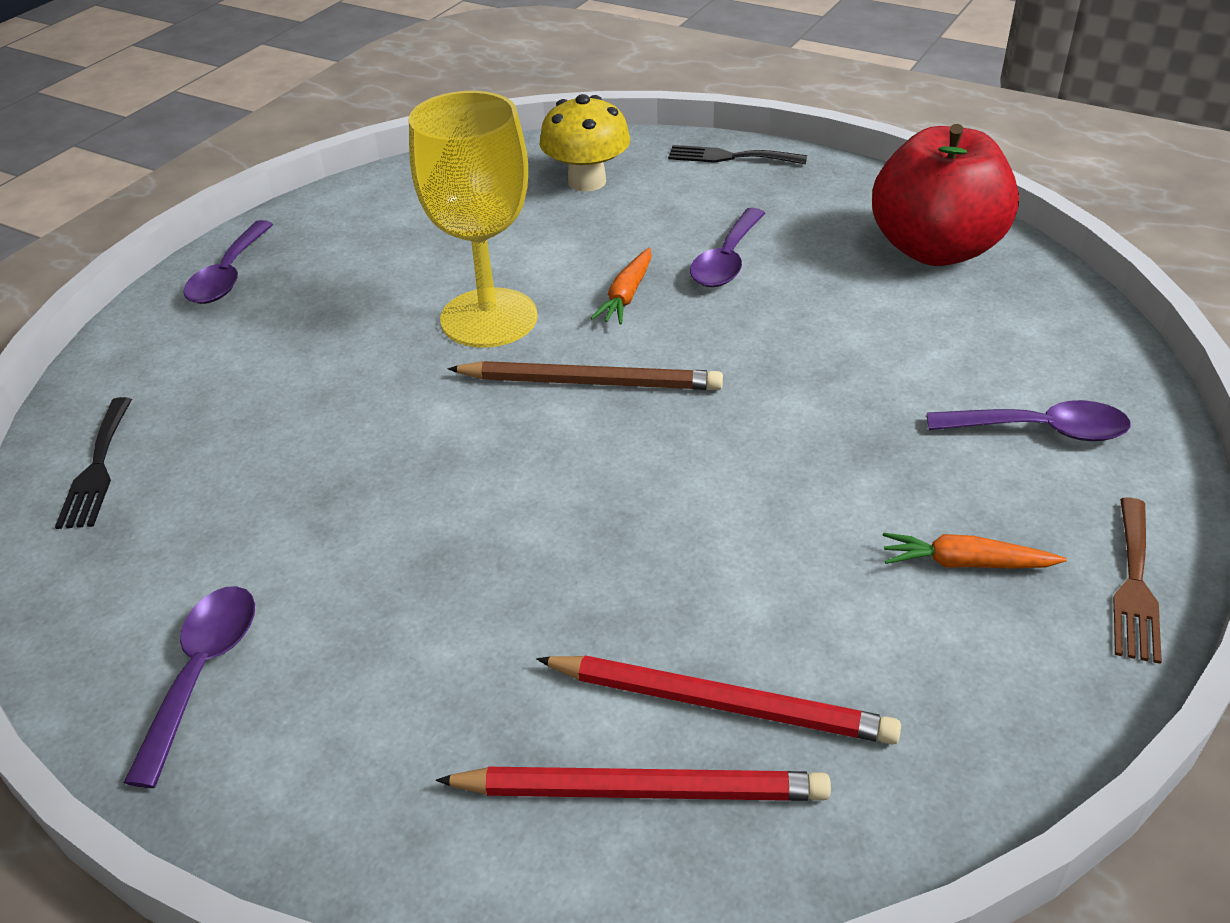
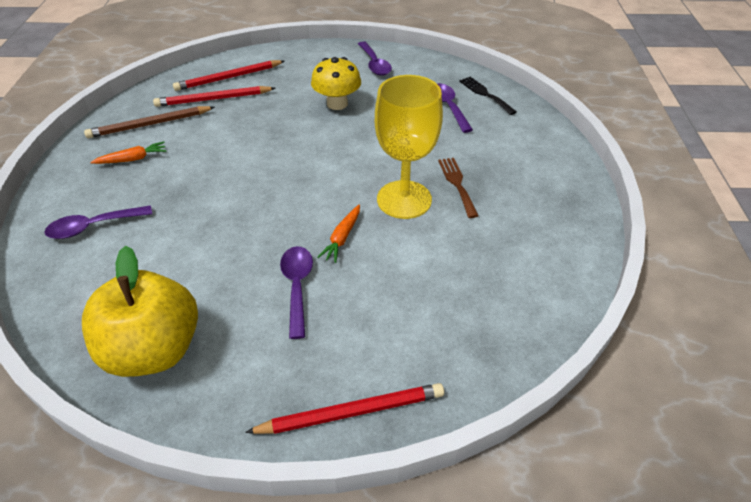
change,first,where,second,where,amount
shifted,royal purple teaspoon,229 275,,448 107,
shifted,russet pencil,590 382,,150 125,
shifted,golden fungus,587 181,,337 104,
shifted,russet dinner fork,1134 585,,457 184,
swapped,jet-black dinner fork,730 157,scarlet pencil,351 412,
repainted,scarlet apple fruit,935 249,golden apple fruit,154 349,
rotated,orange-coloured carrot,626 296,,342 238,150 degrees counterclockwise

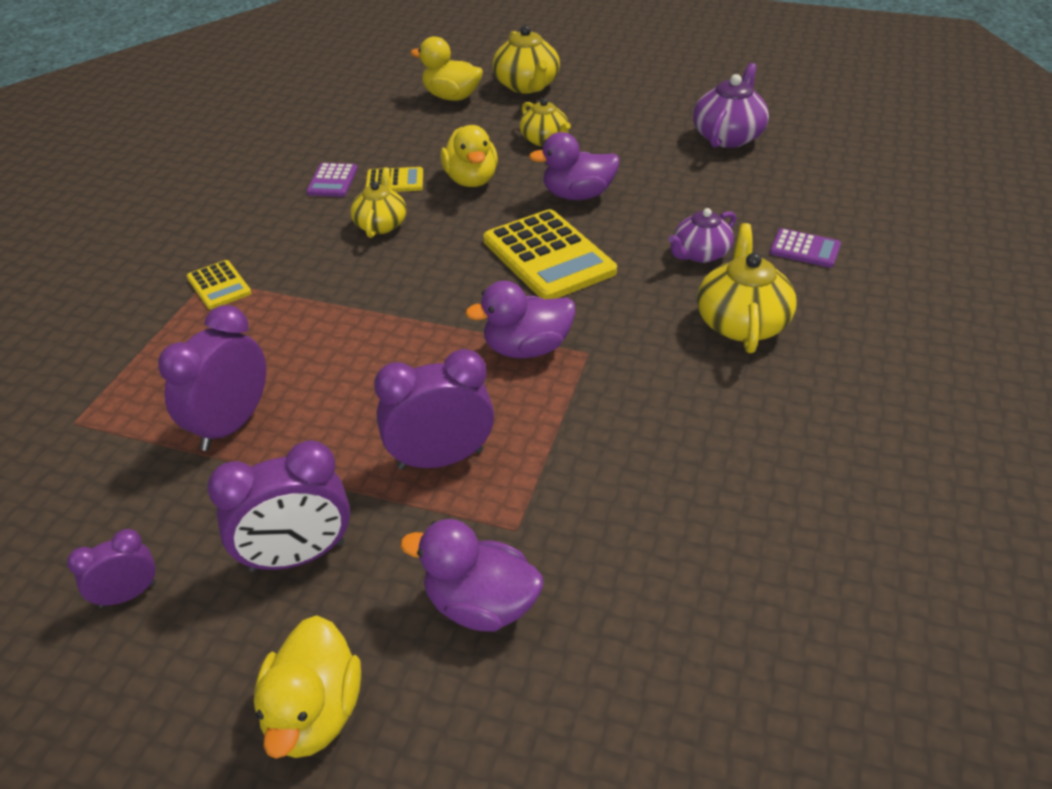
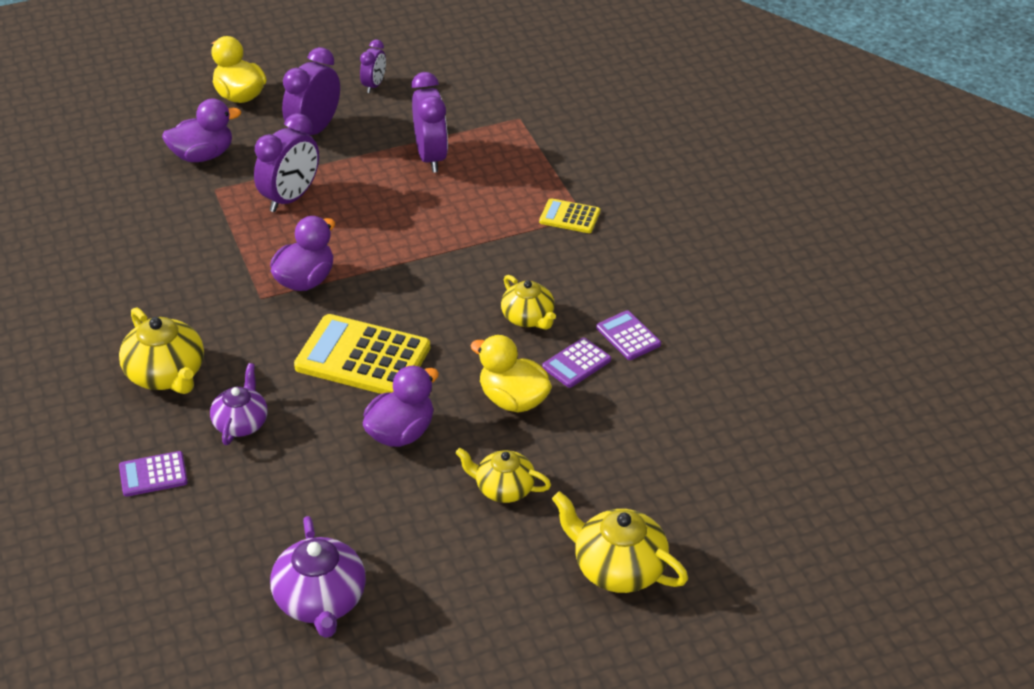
change,first,where,second,where,amount
gone,golden rubber duck,451 97,,,
repainted,golden adding machine,394 181,royal purple adding machine,576 363,

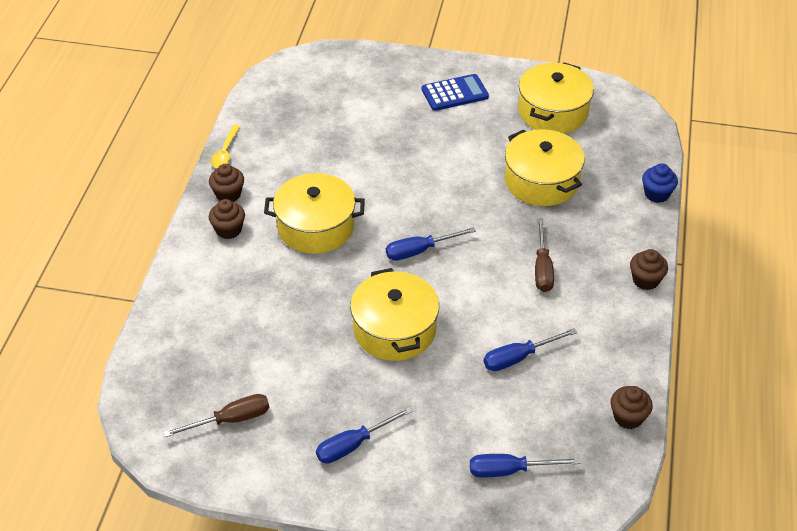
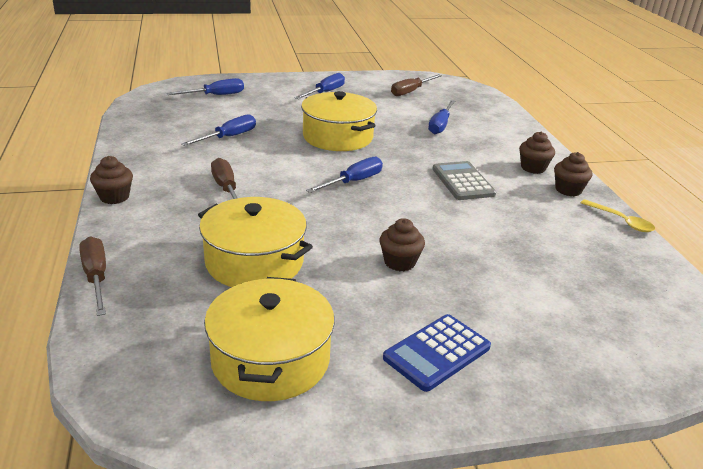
change,first,where,second,where,amount
new,,,cobalt screwdriver,440 125,
shifted,russet muffin,628 417,,399 262,
swapped,golden pot,316 227,grey adding machine,463 181,
swapped,cobalt muffin,656 194,russet screwdriver,96 277,
rotated,golden teaspoon,225 152,,621 221,150 degrees clockwise

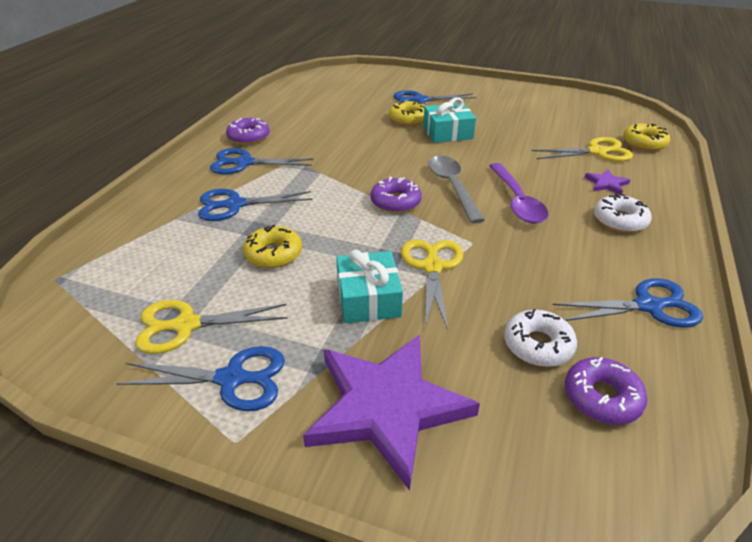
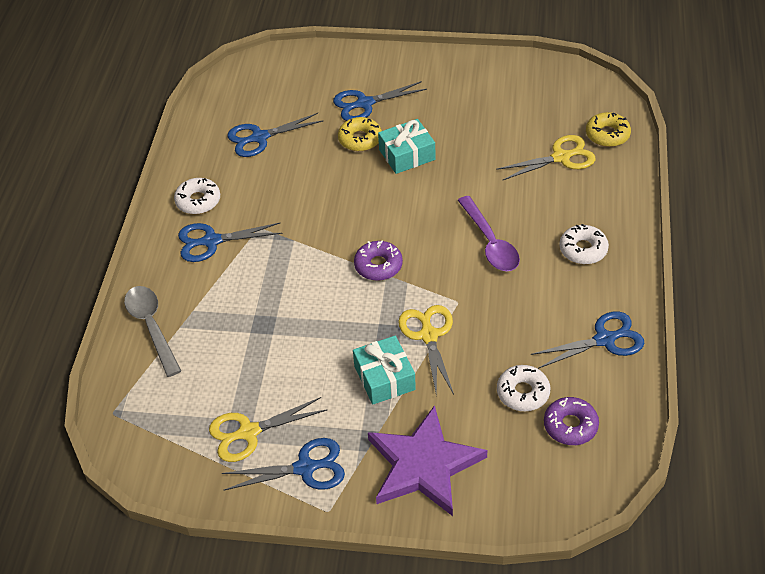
change,first,where,second,where,amount
gone,golden glazed donut,273 254,,,
gone,royal purple five-pointed star,606 184,,,
shifted,cobalt scissors,235 205,,260 137,
shifted,grey teaspoon,452 187,,151 327,
repainted,royal purple glazed donut,248 137,white glazed donut,198 201,

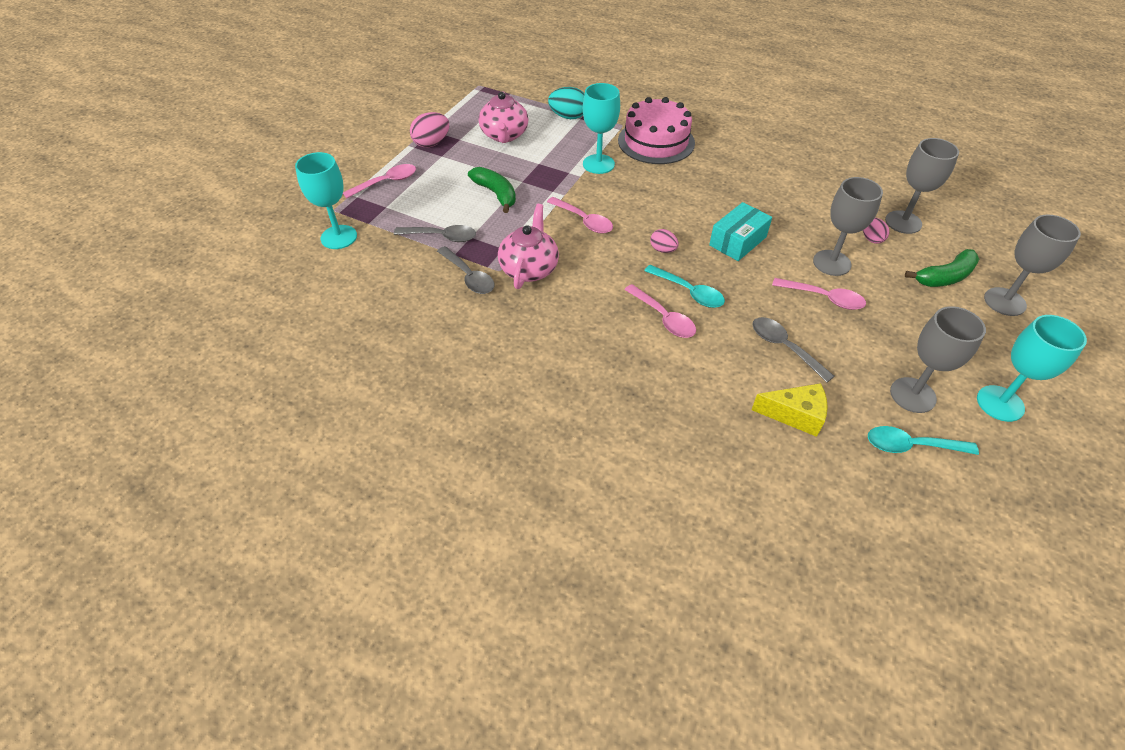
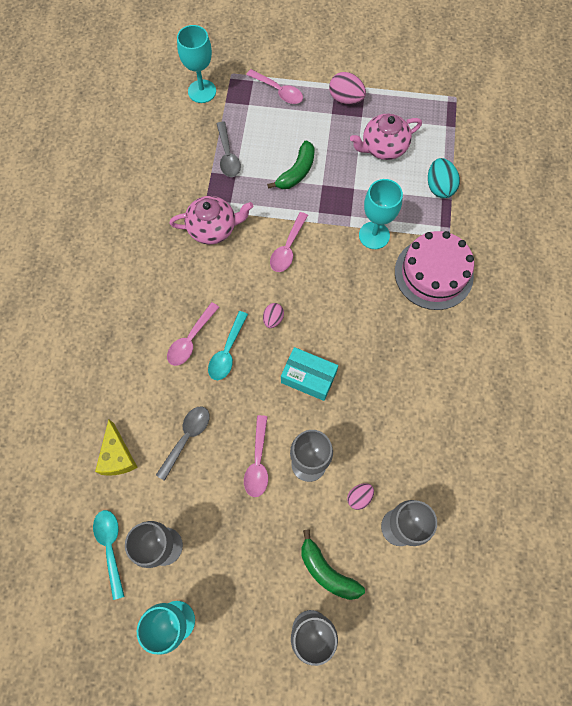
change,first,where,second,where,amount
gone,grey teaspoon,469 277,,,

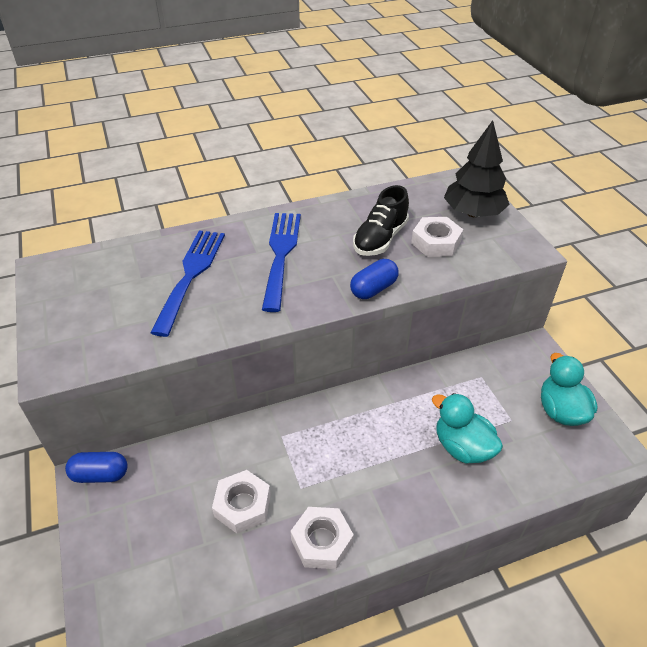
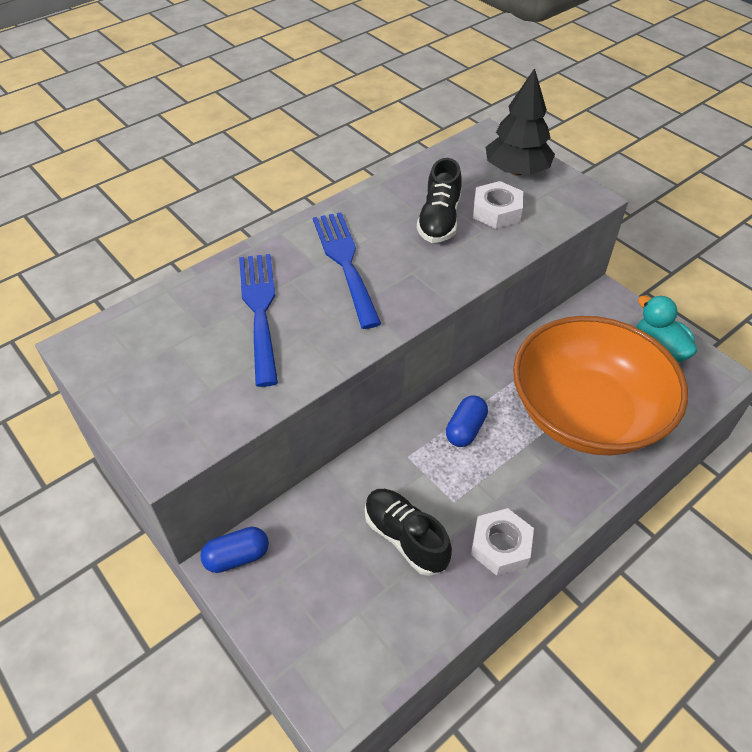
change,first,where,second,where,amount
shifted,cobalt pill shape,373 289,,465 429,
swapped,white hexagon nut,242 505,jet-black shoe,405 538,
swapped,aqua rubber duck,462 447,orange-coloured bowl,586 413,

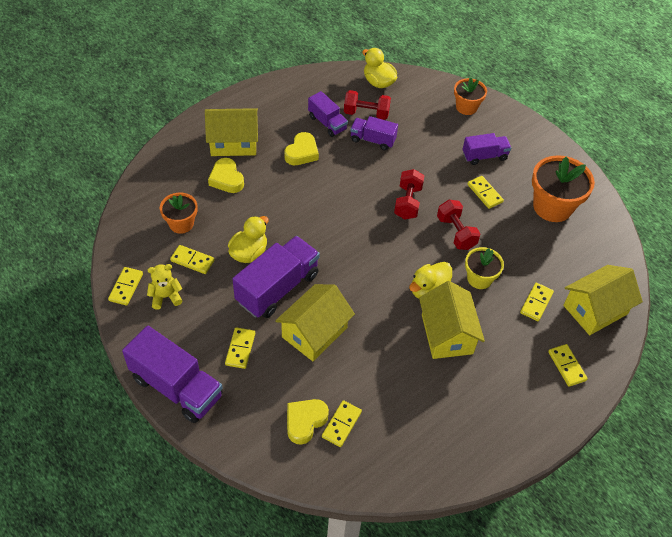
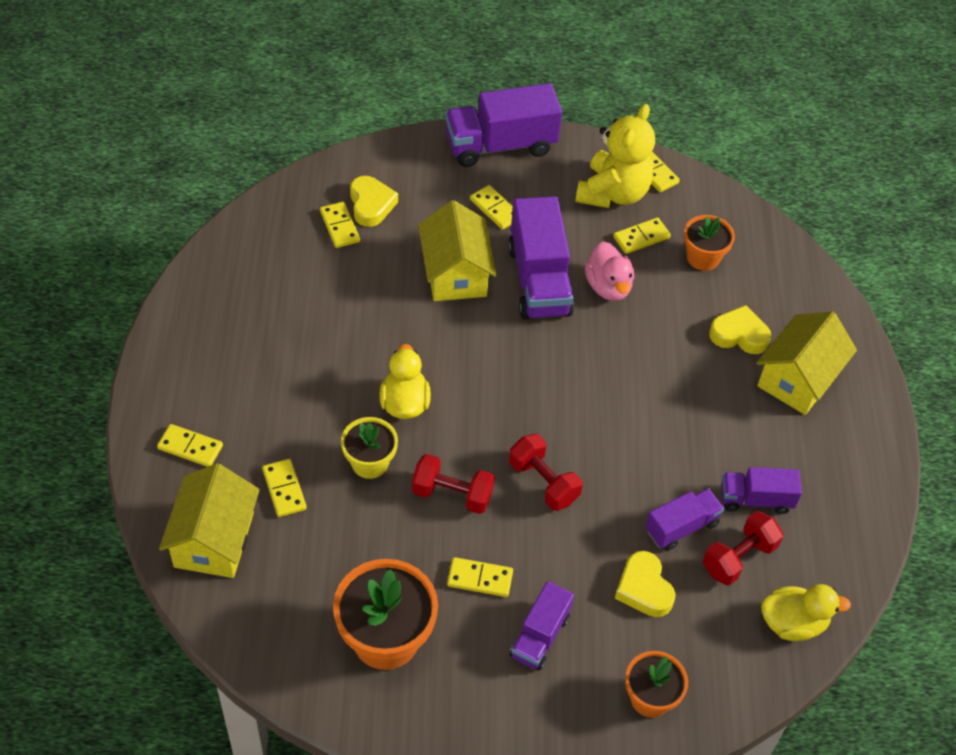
change,first,where,second,where,amount
gone,golden toy house,447 334,,,
shifted,golden love heart,302 152,,644 588,
repainted,golden rubber duck,249 253,pink rubber duck,608 287,
scaled,golden teddy,166 297,,613 193,x1.87

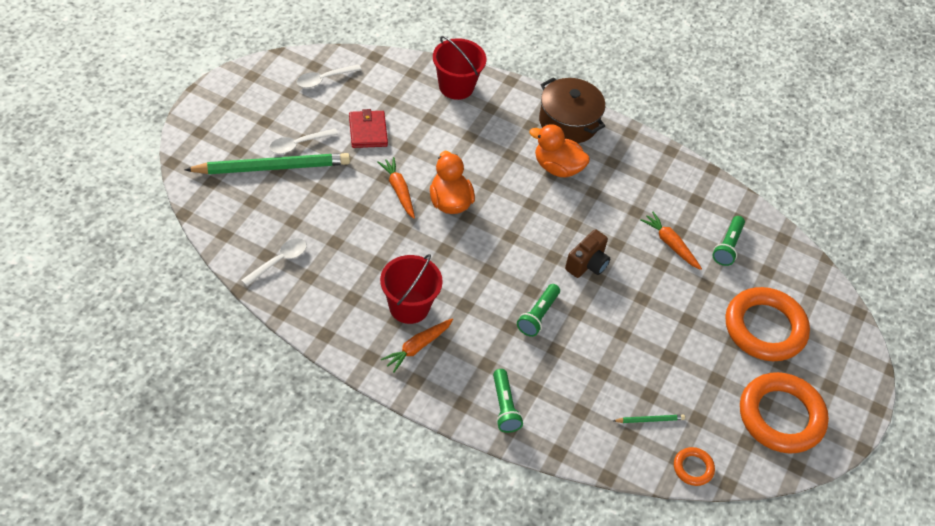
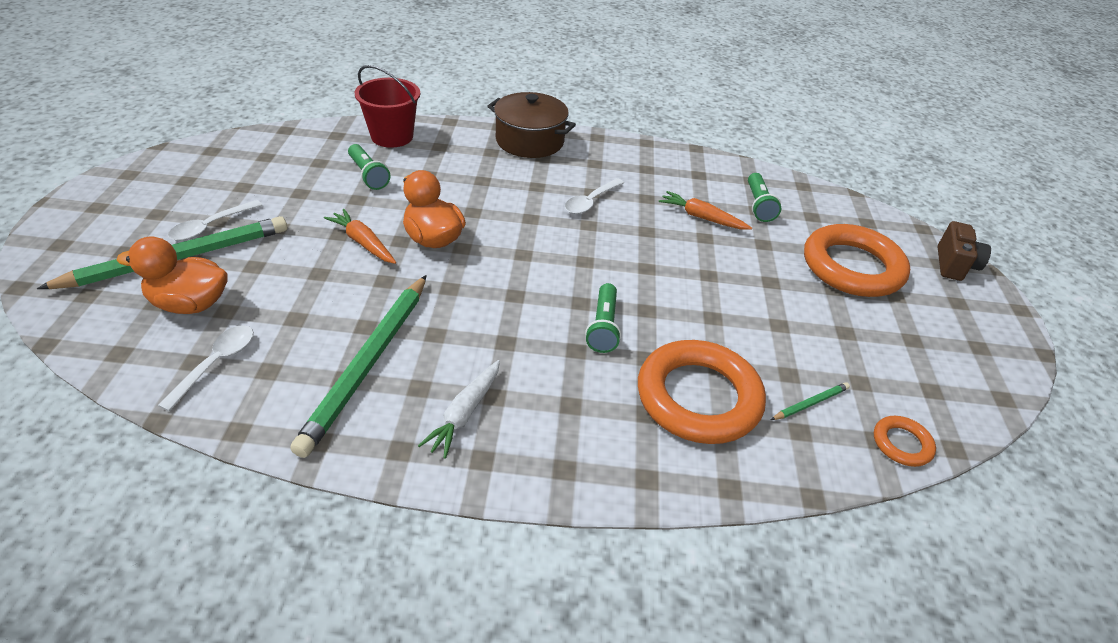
change,first,where,second,where,amount
gone,scarlet wallet,368 131,,,
gone,scarlet sand bucket,409 306,,,
new,,,leaf-green pencil,368 363,
shifted,white teaspoon,324 79,,591 201,
shifted,leaf-green pocket torch,504 407,,368 175,
shifted,orange-coloured rubber duck,557 167,,190 304,
shifted,russet photo camera,587 264,,954 265,
shifted,orange-coloured torus,781 416,,698 397,
repainted,orange-coloured carrot,417 347,white carrot,464 413,

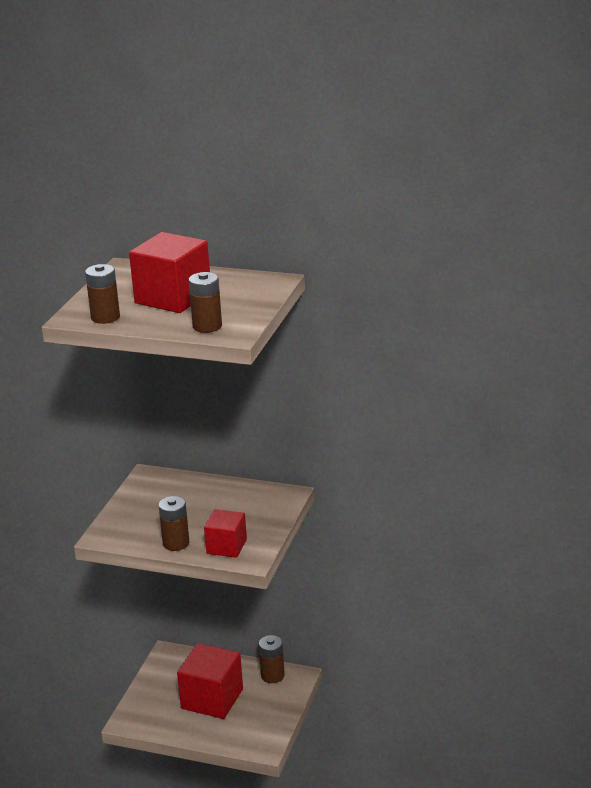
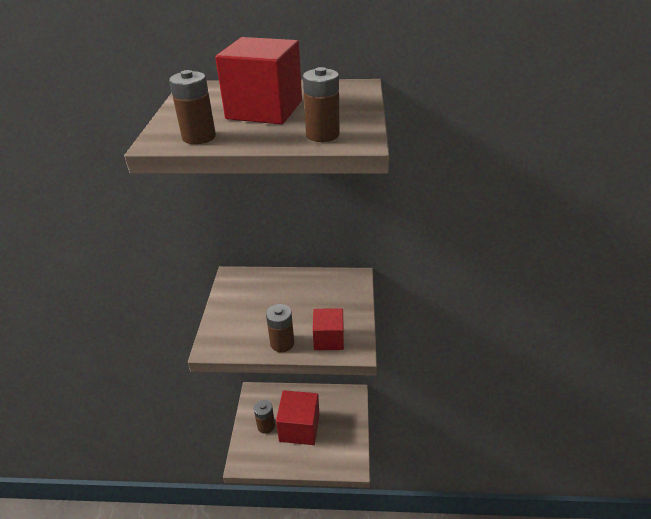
change,first,where,second,where,amount
shifted,russet AA battery,272 675,,266 425,

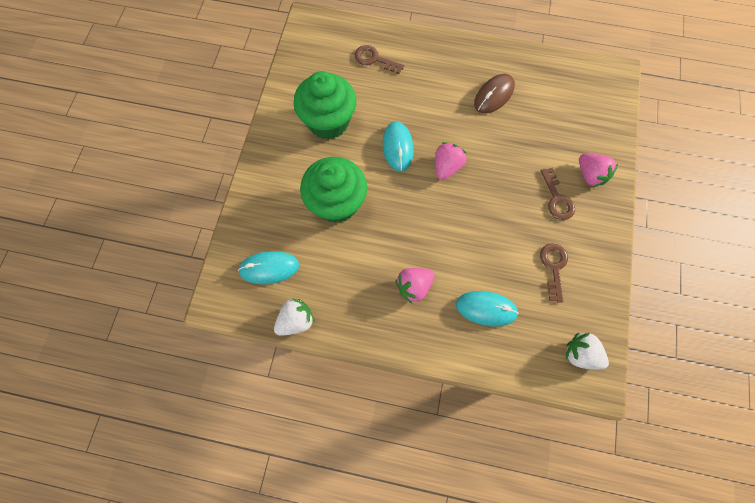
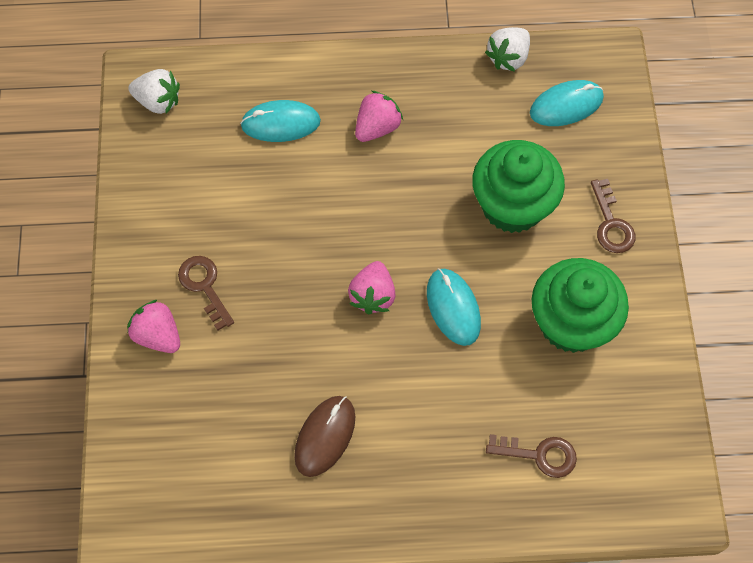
change,first,where,second,where,amount
shifted,russet door key,553 267,,611 223,

